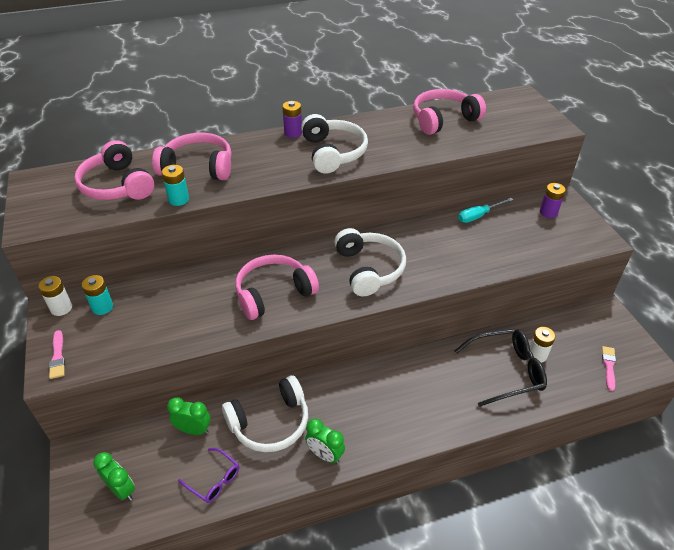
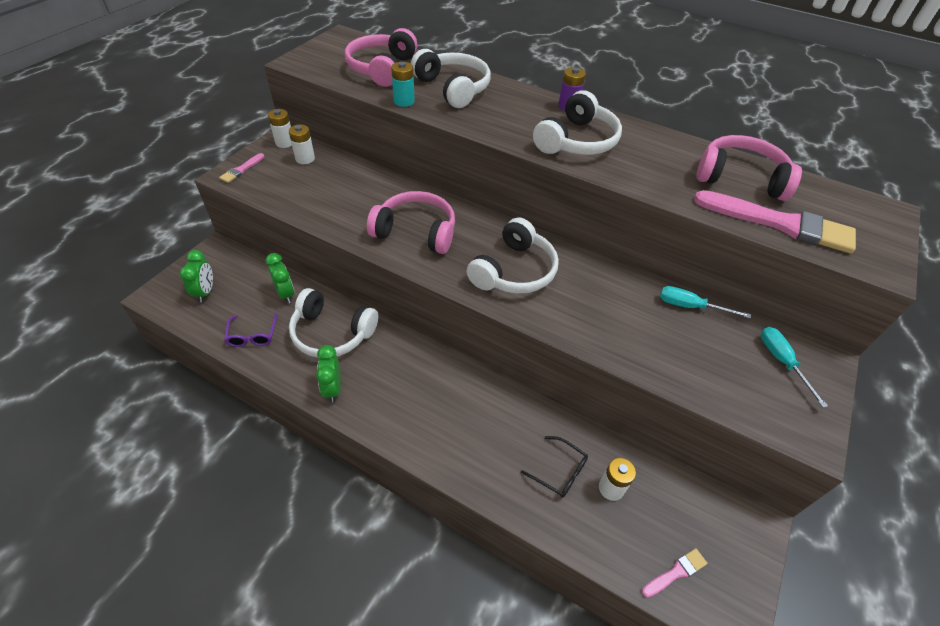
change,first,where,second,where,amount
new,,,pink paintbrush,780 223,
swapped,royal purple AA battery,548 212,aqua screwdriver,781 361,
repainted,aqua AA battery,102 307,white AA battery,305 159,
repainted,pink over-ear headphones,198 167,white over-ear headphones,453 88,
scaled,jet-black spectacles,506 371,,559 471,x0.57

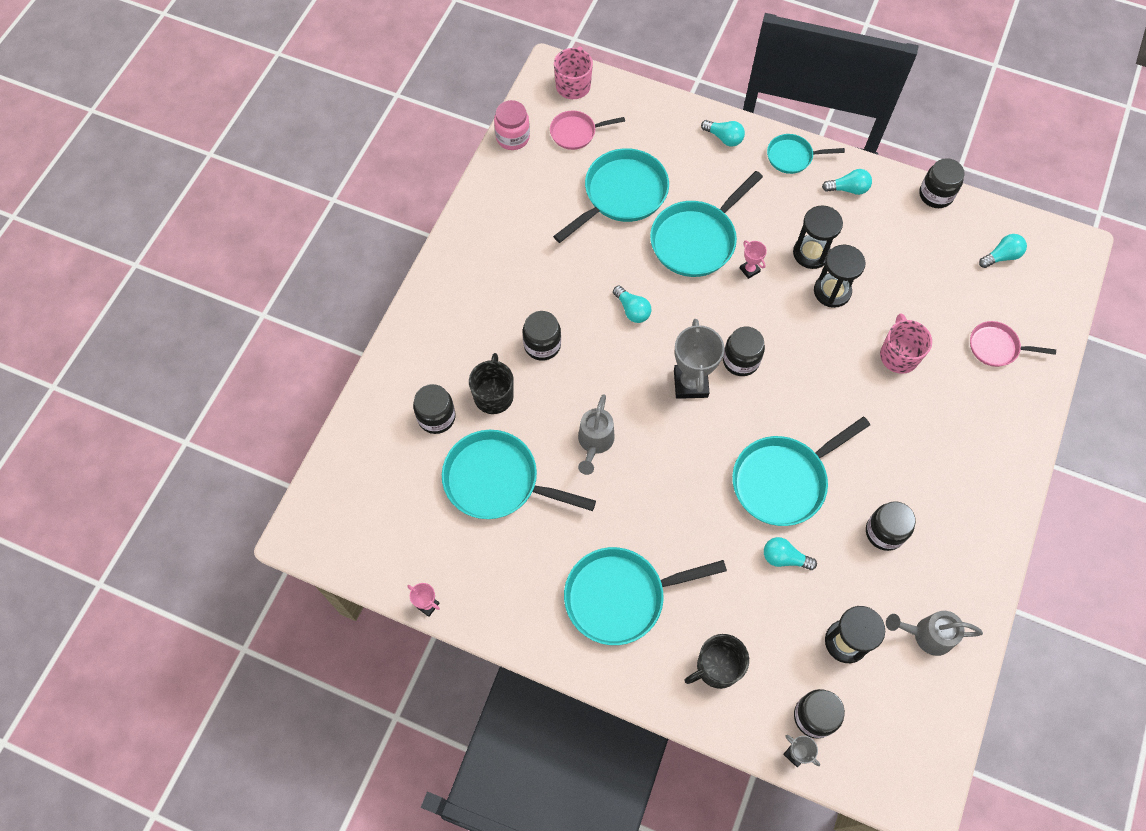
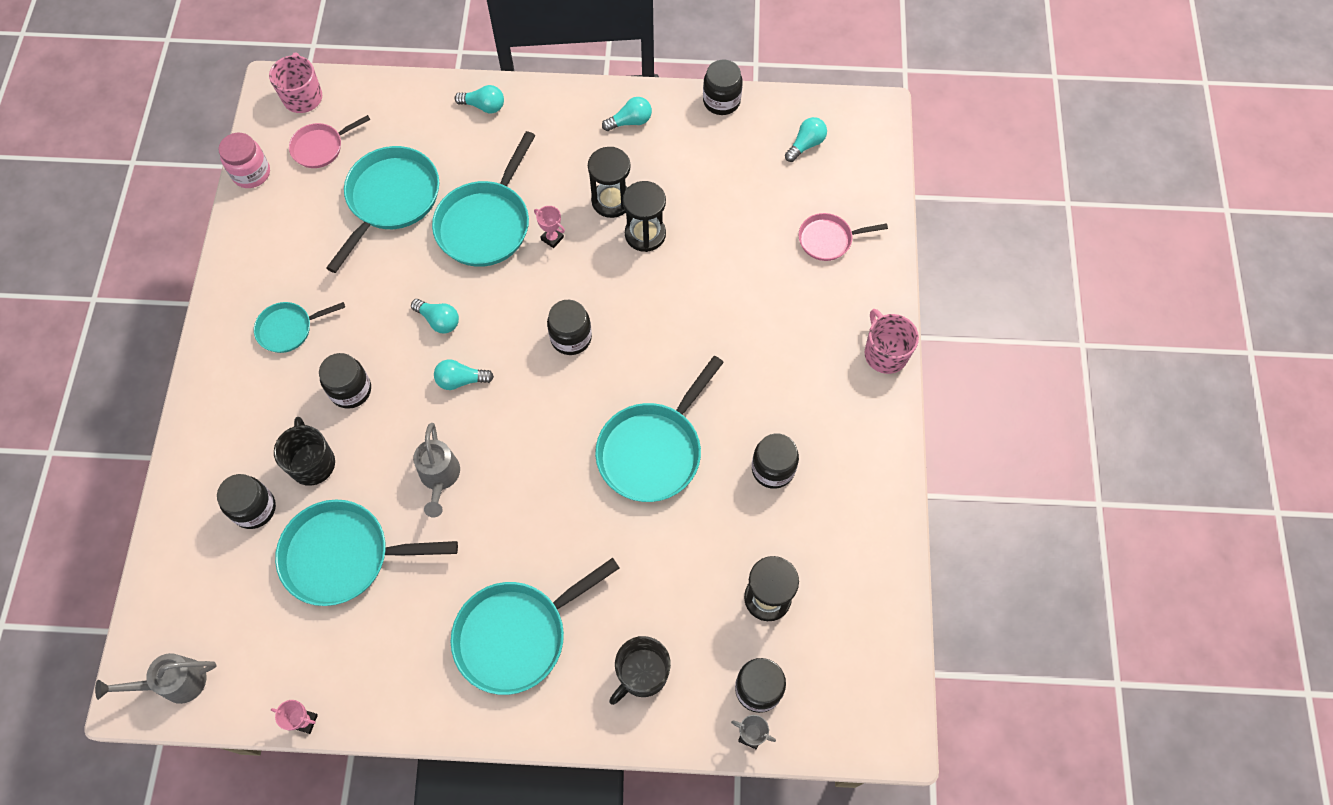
change,first,where,second,where,amount
gone,grey prize cup,690 383,,,
shifted,aqua lightbulb,784 558,,461 380,
shifted,aqua frying pan,792 157,,289 329,
shifted,pink tea mug,898 355,,885 353,
shifted,grey watering pot,927 635,,175 683,

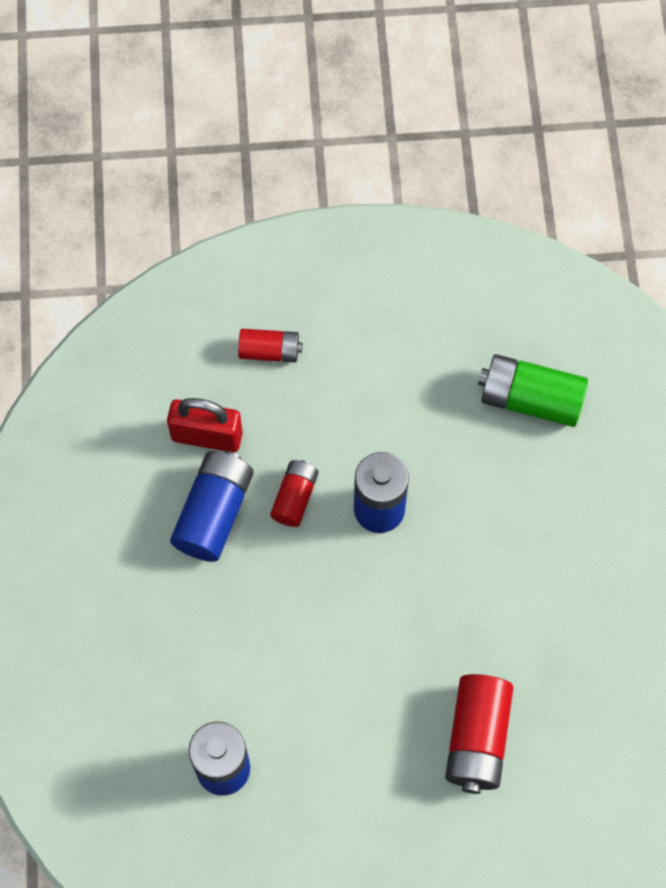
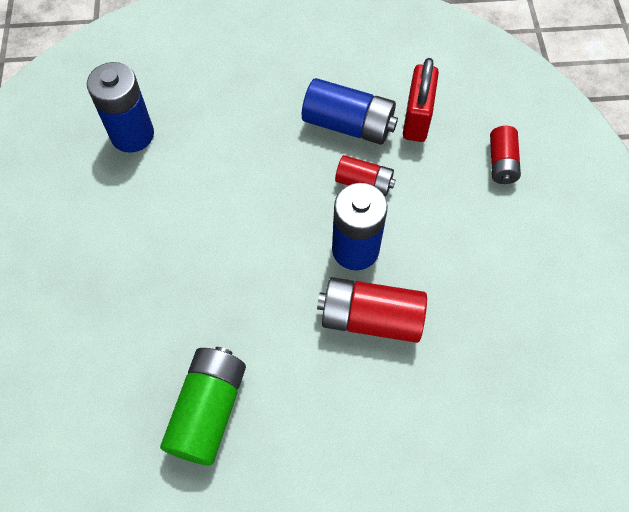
change,first,where,second,where,amount
shifted,scarlet AA battery,477 738,,371 318,
shifted,leaf-green AA battery,530 399,,208 410,

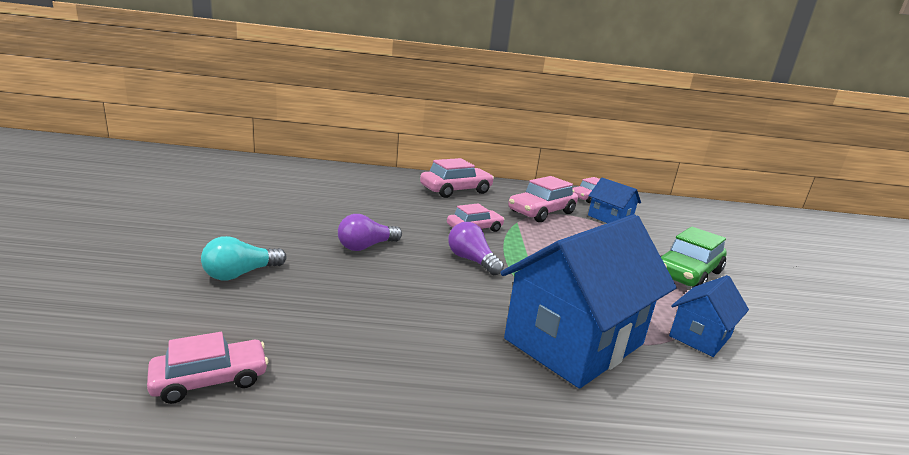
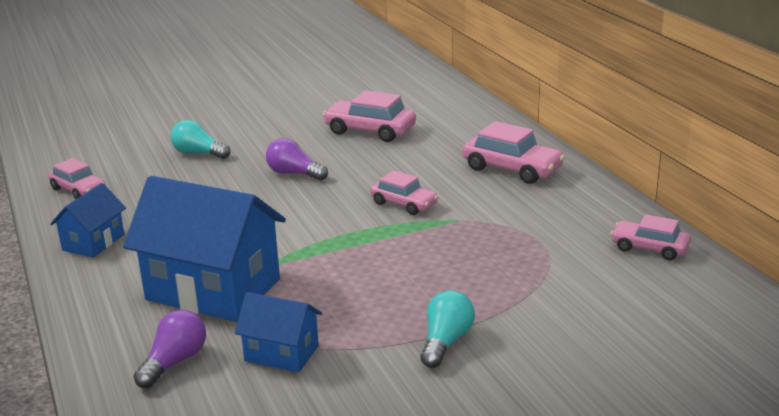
change,first,where,second,where,amount
shifted,royal purple lightbulb,472 260,,174 362,
shifted,pink toy car,541 212,,370 131,
shifted,cobalt toy house,609 219,,93 242,
swapped,leaf-green toy car,687 273,aqua lightbulb,445 342,

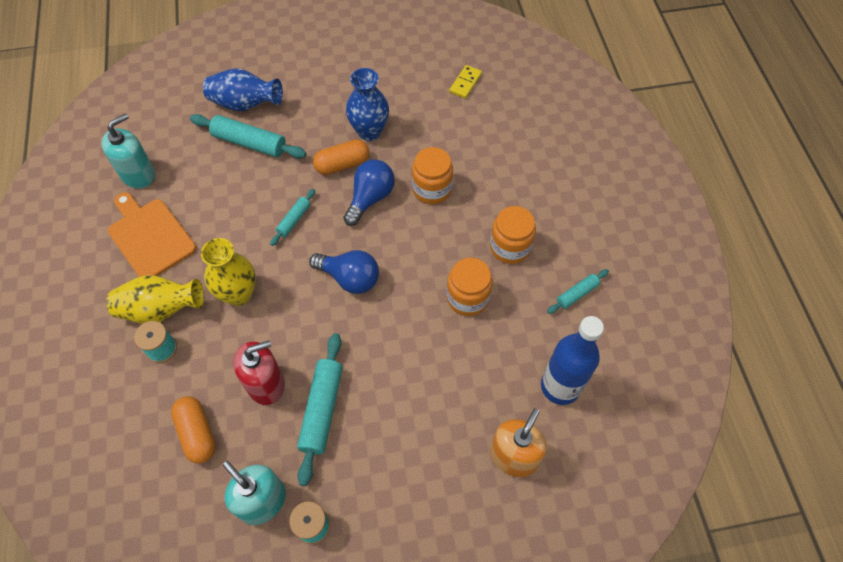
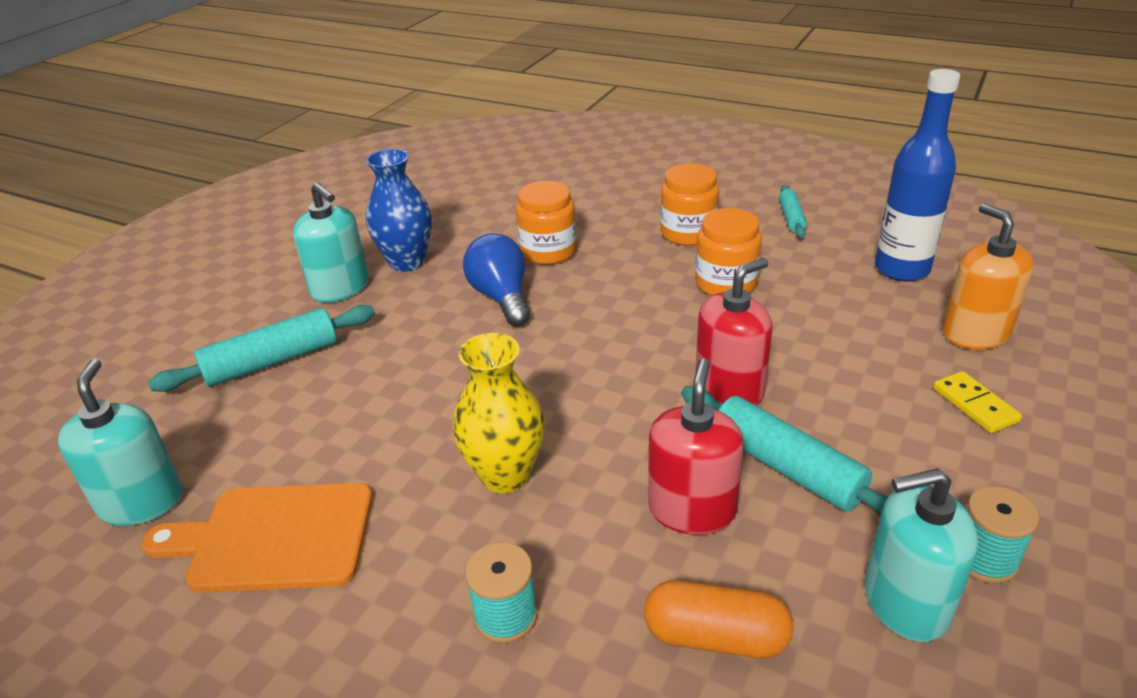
change,first,where,second,where,amount
gone,golden flower vase,161 309,,,
gone,cobalt flower vase,245 104,,,
gone,aqua dough roller,294 220,,,
gone,cobalt lightbulb,350 278,,,
gone,orange-coloured pill shape,342 164,,,
new,,,aqua pump bottle,340 288,
new,,,scarlet pump bottle,729 388,
shifted,golden domino,465 83,,974 405,

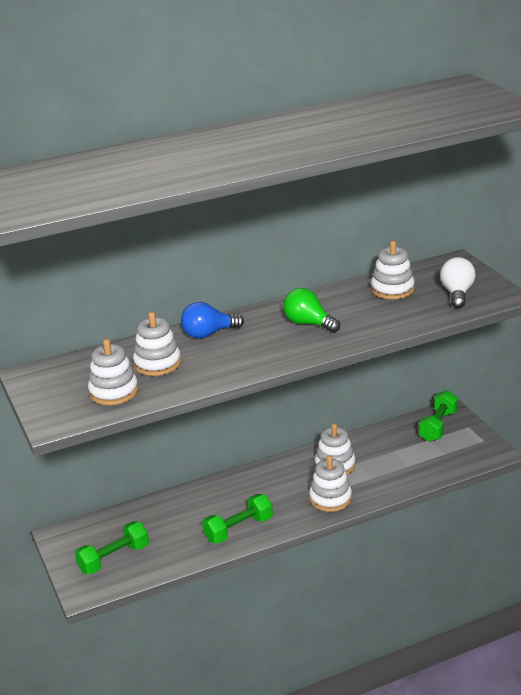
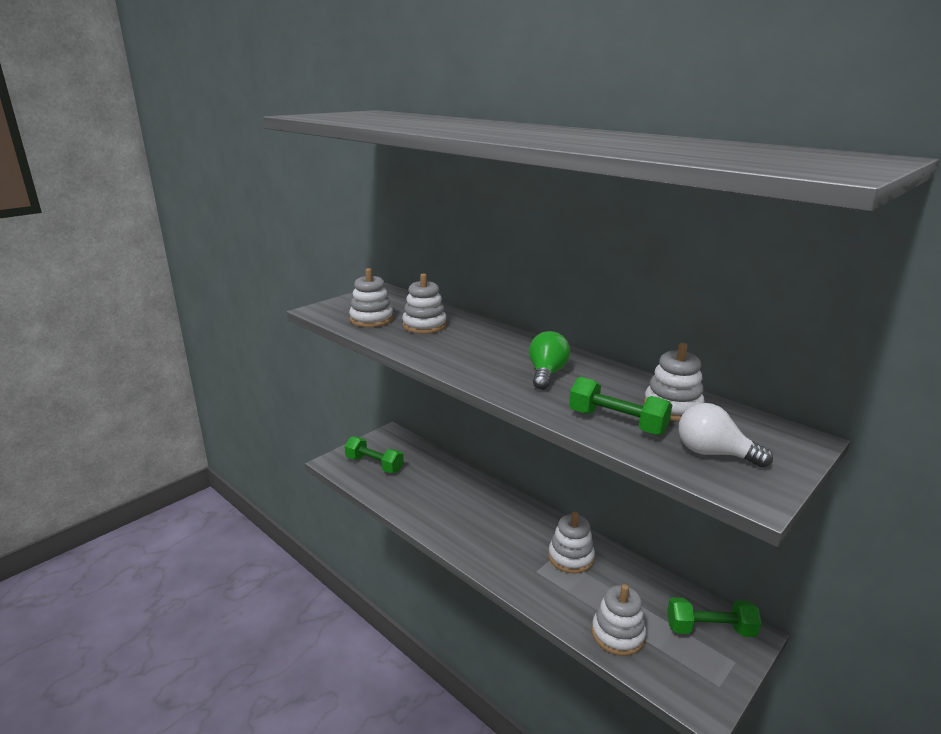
change,first,where,second,where,amount
gone,cobalt lightbulb,208 334,,,
shifted,leaf-green hand weight,238 529,,617 422,
shifted,white stacking toy,330 498,,617 634,
rotated,white lightbulb,457 294,,713 453,135 degrees counterclockwise

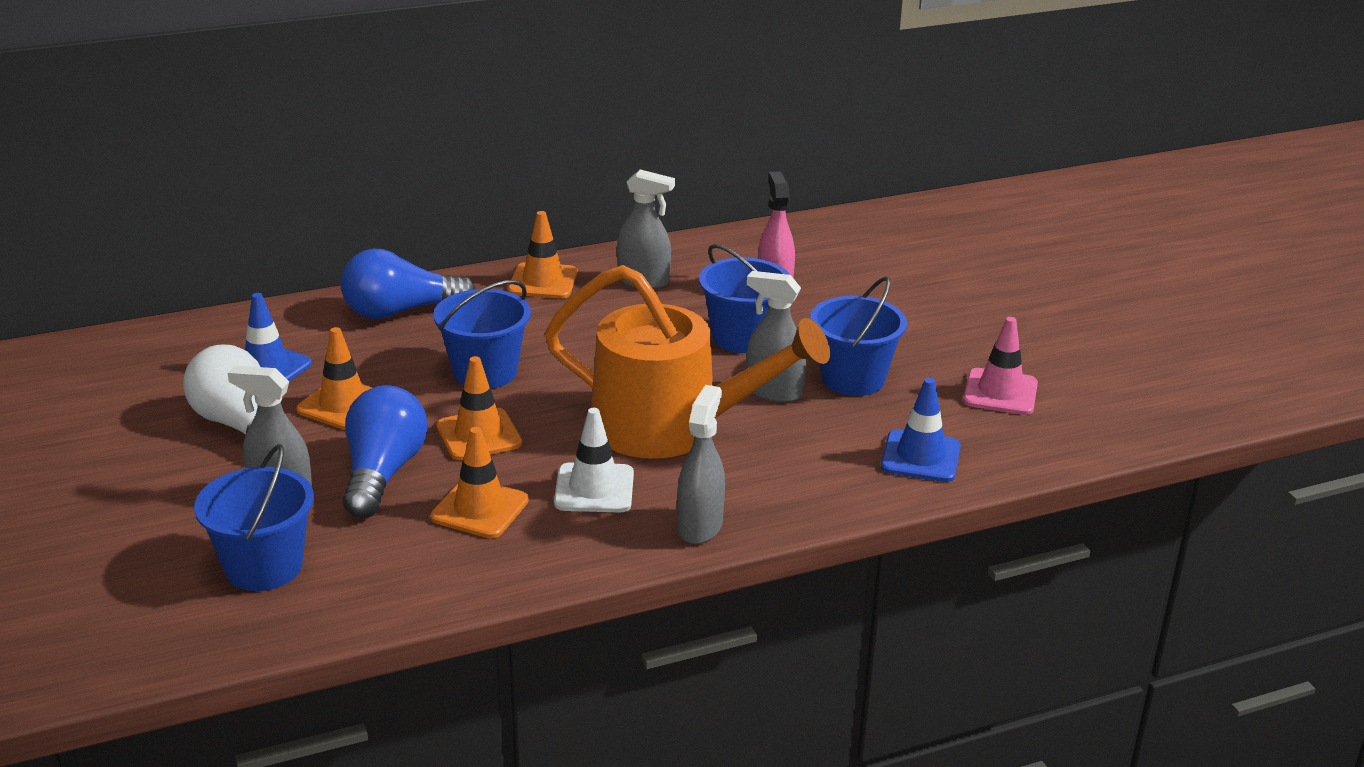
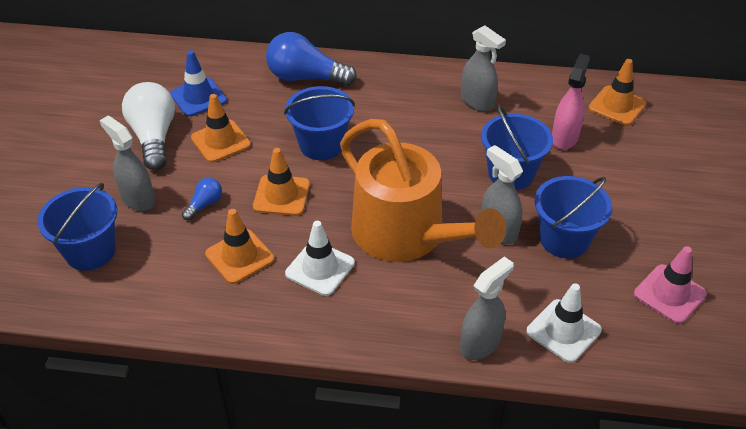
change,first,where,second,where,amount
shifted,orange-coloured road cone,543 281,,617 106,
shifted,grey sprayer,700 526,,480 343,
repainted,cobalt road cone,920 457,white road cone,563 331,
scaled,cobalt lightbulb,382 473,,204 205,x0.48

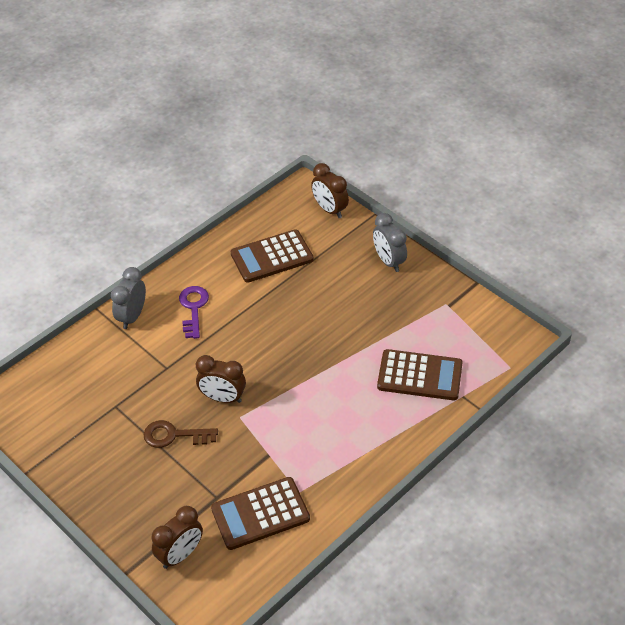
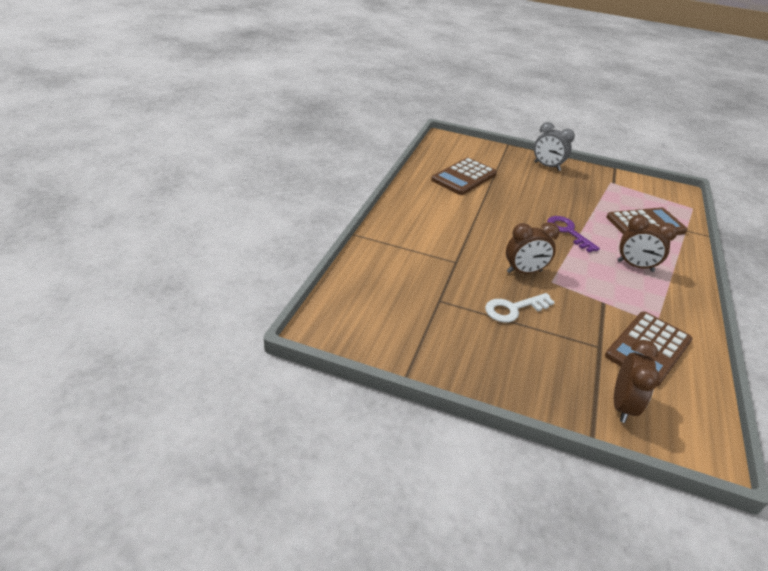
change,first,where,second,where,amount
gone,grey clock,132 316,,,
shifted,royal purple door key,193 308,,568 232,
shifted,russet clock,329 210,,635 266,
repainted,russet door key,174 435,white door key,513 309,

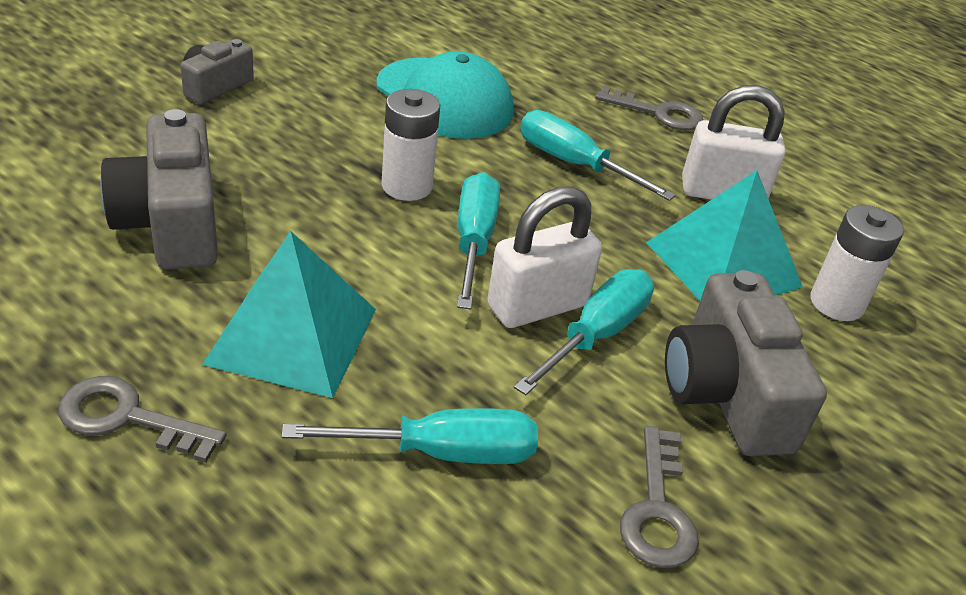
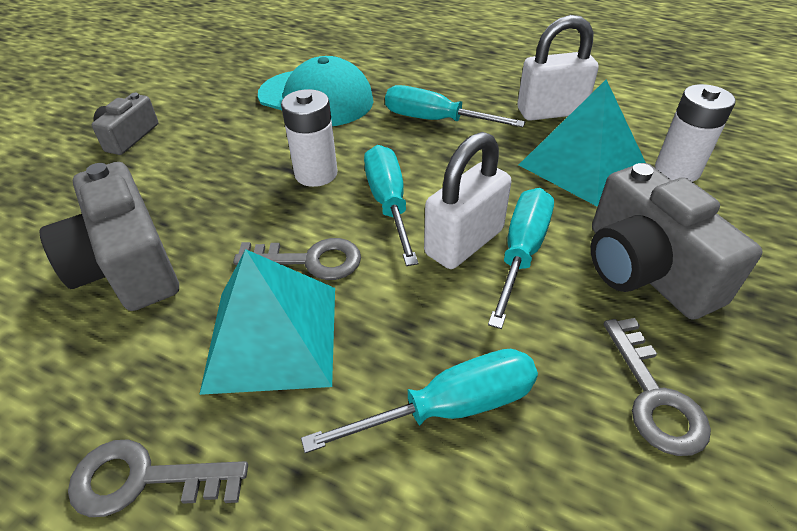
change,first,where,second,where,amount
shifted,grey door key,658 113,,310 260,

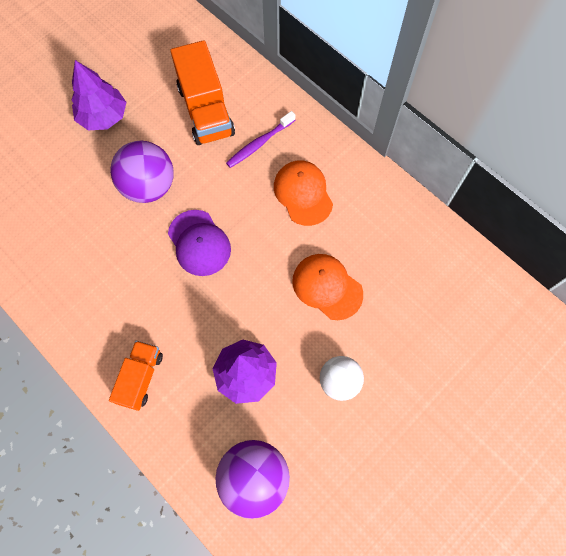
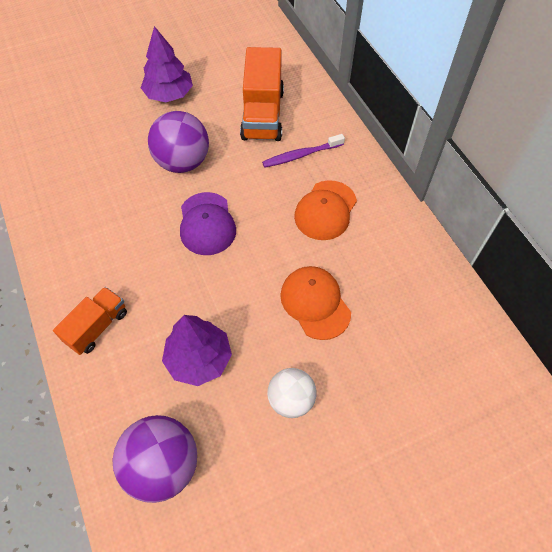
change,first,where,second,where,amount
rotated,orange-coloured baseball cap,303 193,,325 210,150 degrees counterclockwise

